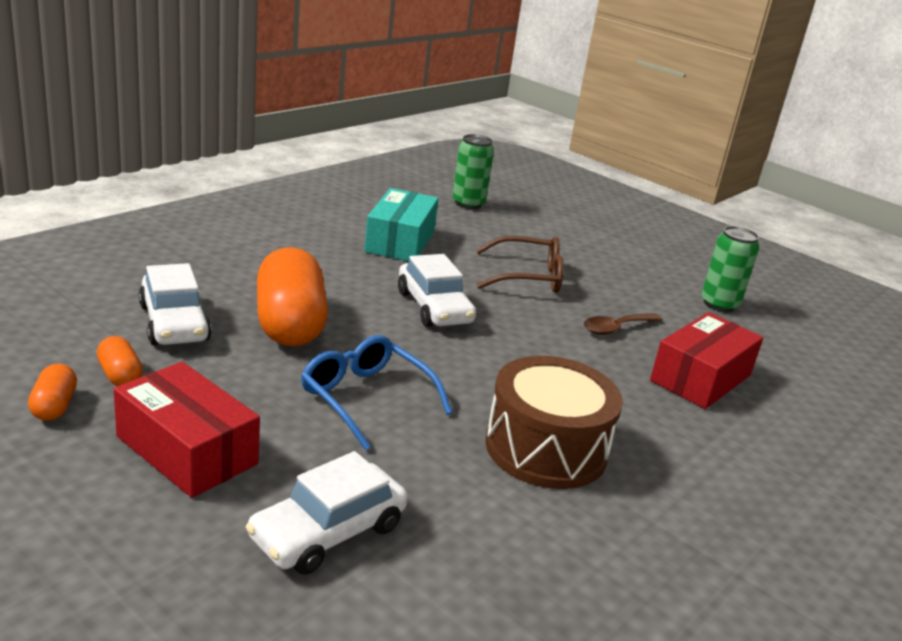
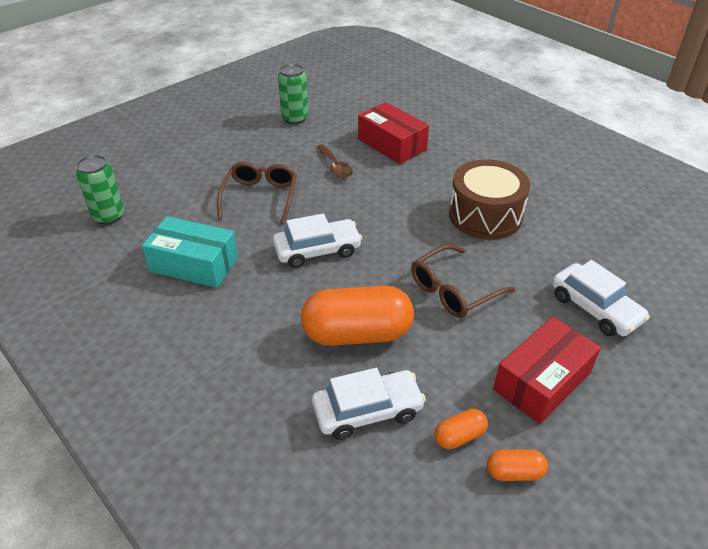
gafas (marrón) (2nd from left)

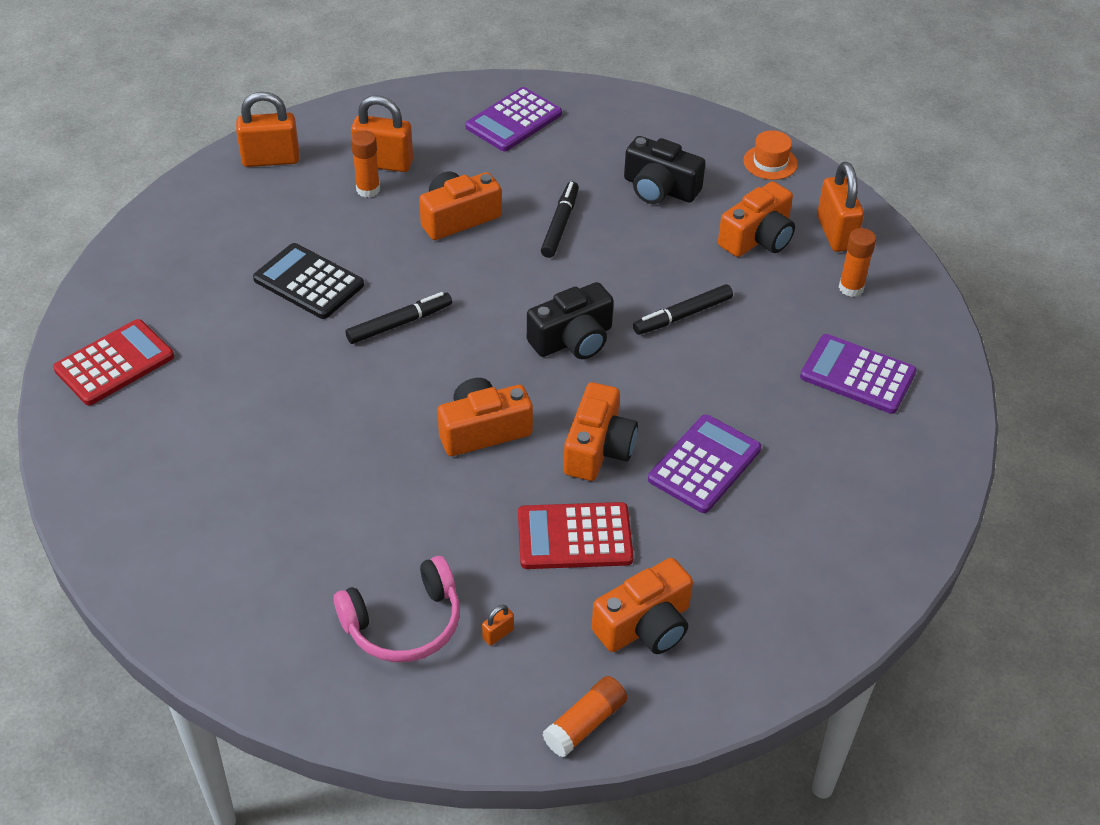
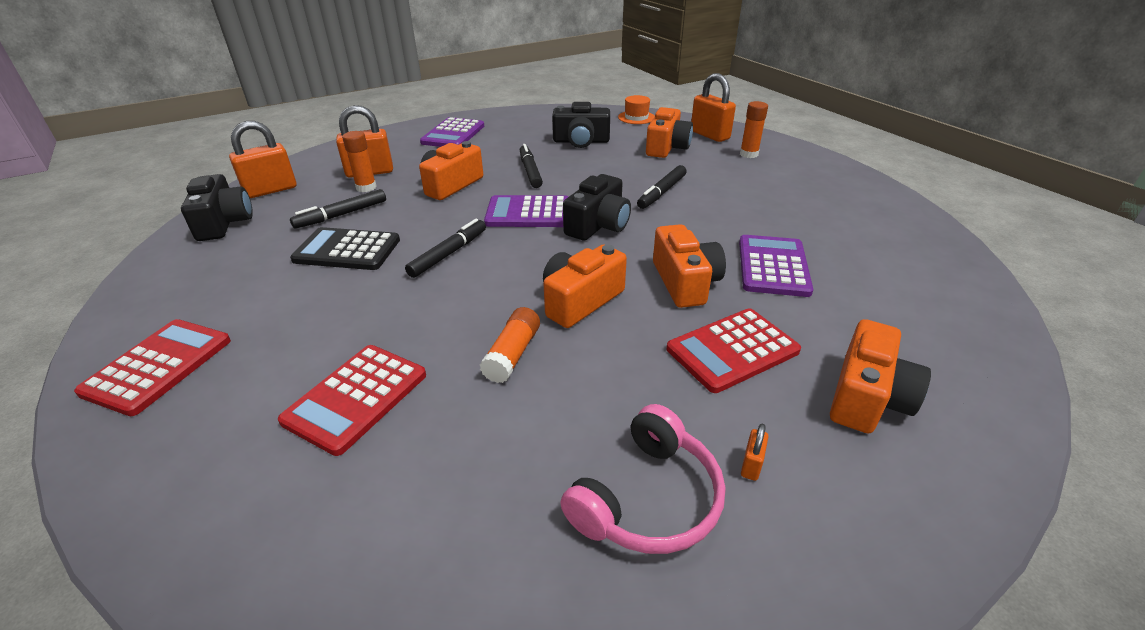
cámara (negro) (1st from left)
calculadora (rojo) (2nd from left)
rotulador (negro) (1st from left)
barra de pegamento (naranja) (2nd from left)
calculadora (morado) (2nd from left)

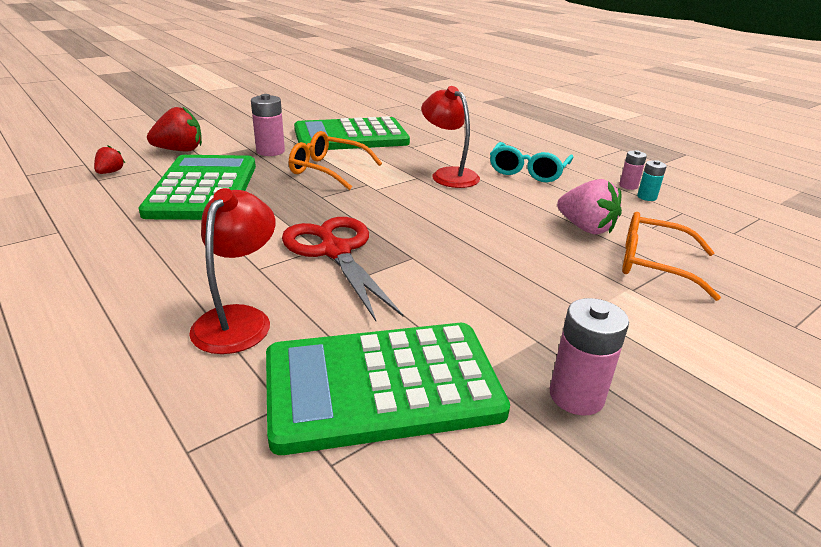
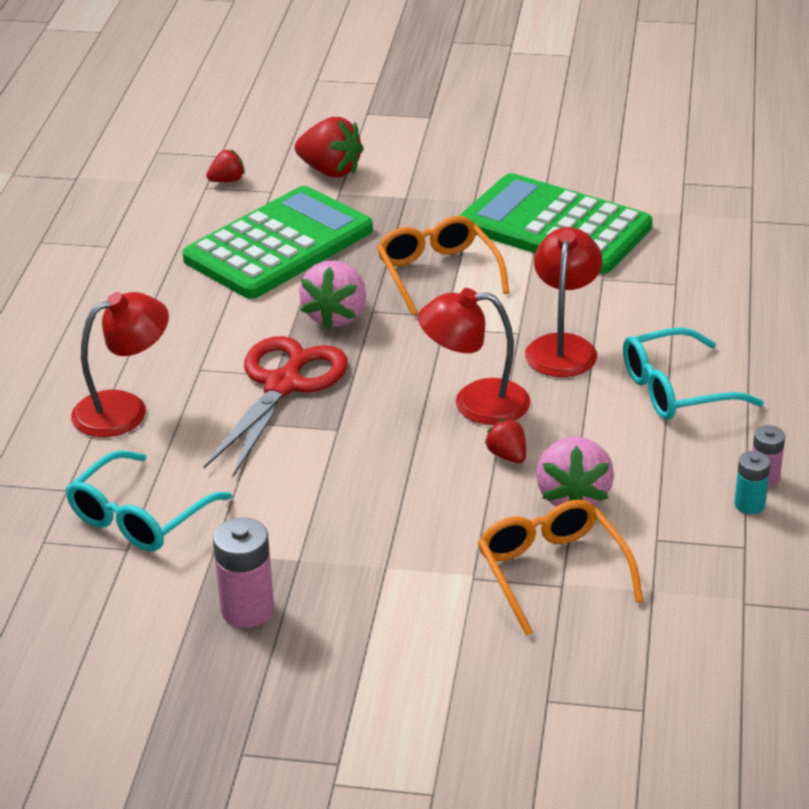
gafas (turquesa) (1st from left)
fresa (rosa) (1st from left)
lámpara (rojo) (2nd from left)
fresa (rojo) (3rd from left)
pila (rosa) (1st from left in the first image)

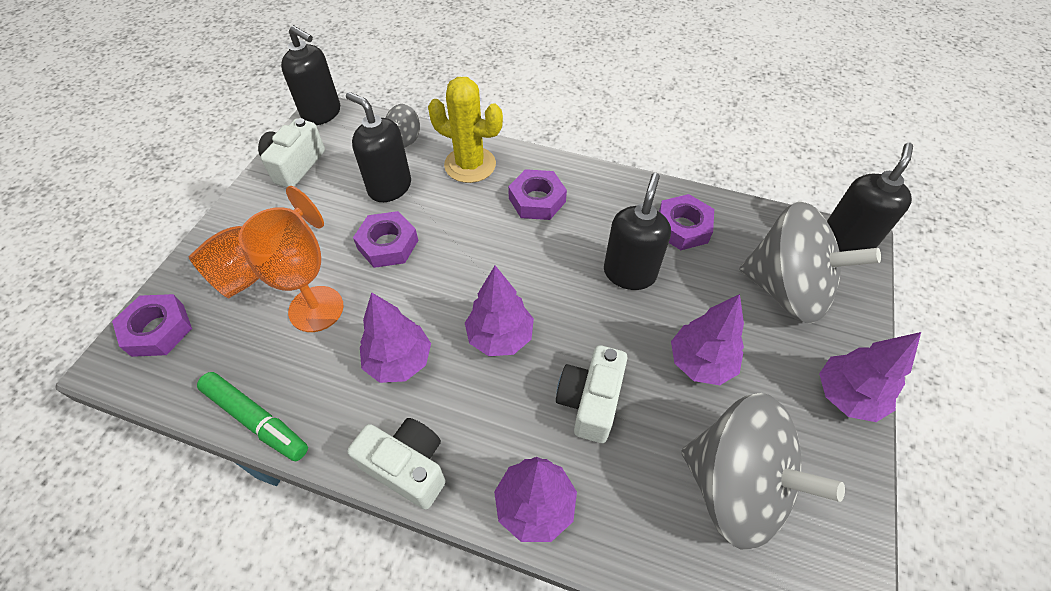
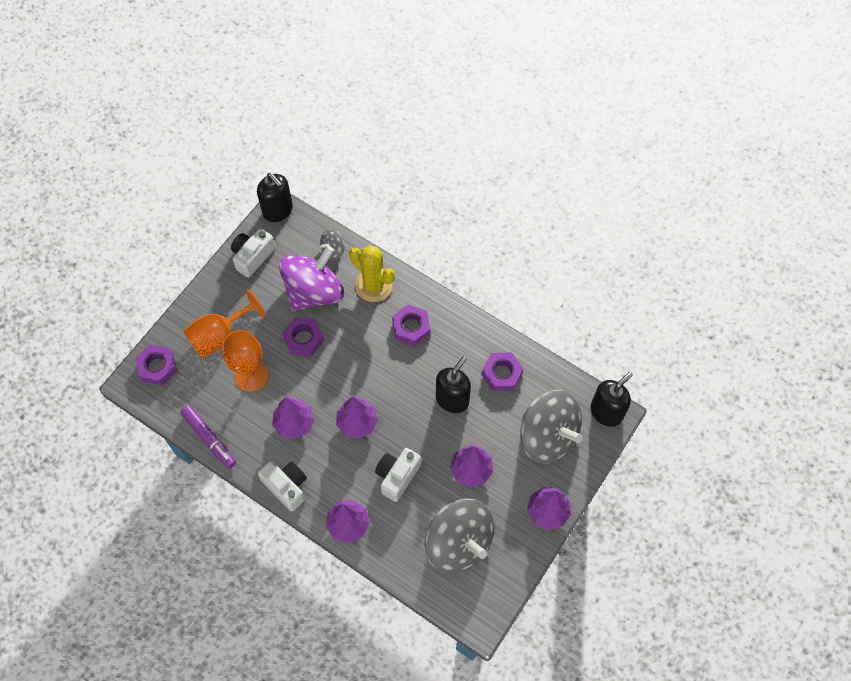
rotulador (morado)
peonza (morado)

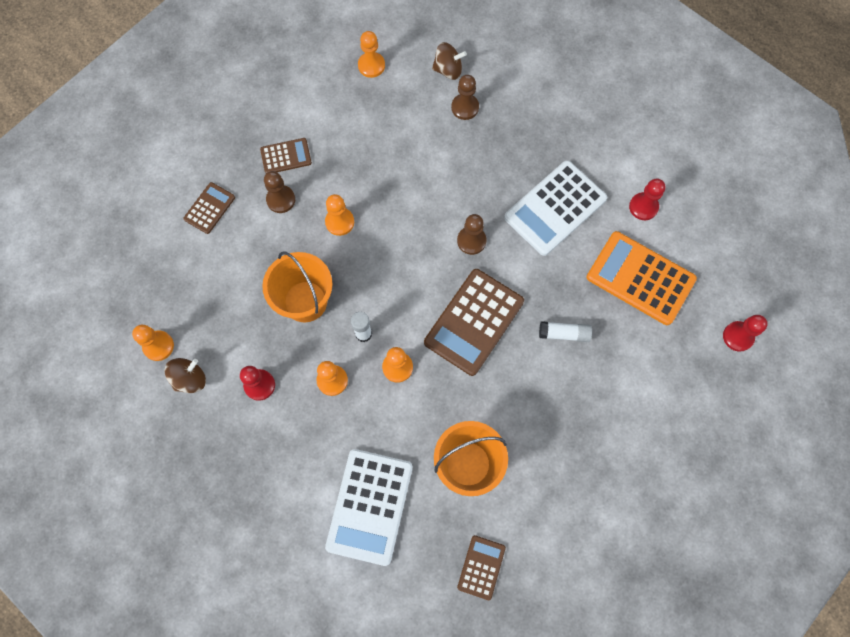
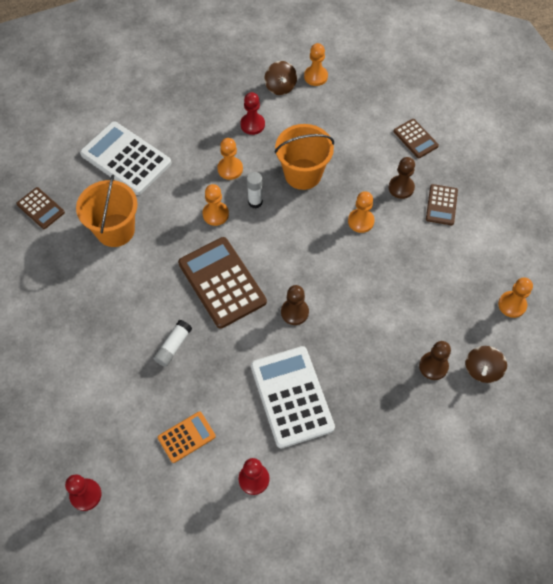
calculadora (naranja)

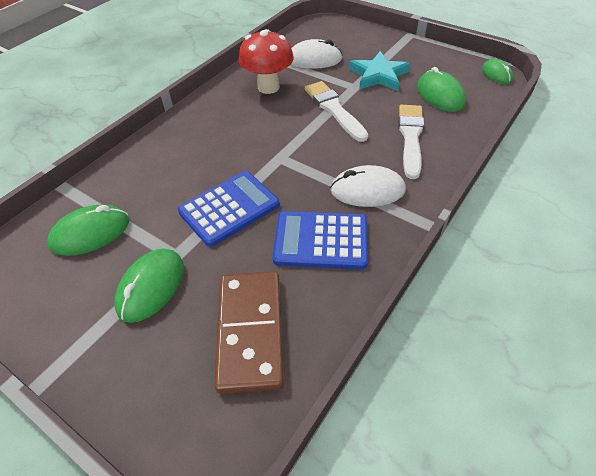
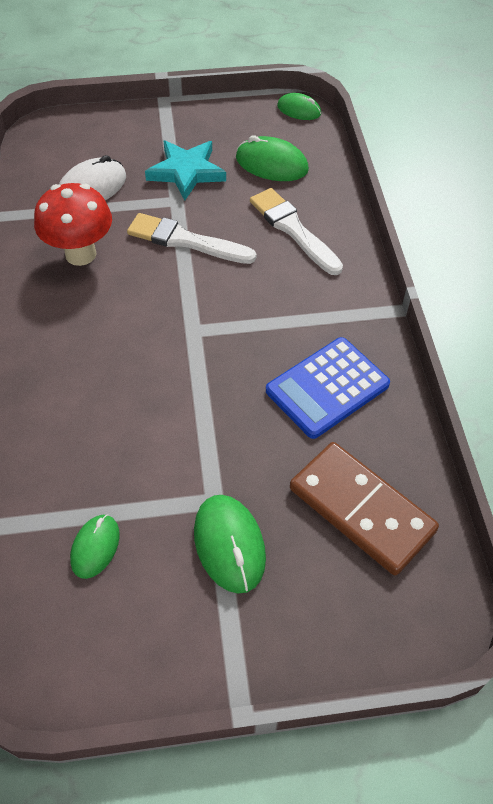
ratón (verde) (1st from left)
calculadora (azul) (1st from left in the first image)
ratón (blanco) (2nd from left in the first image)

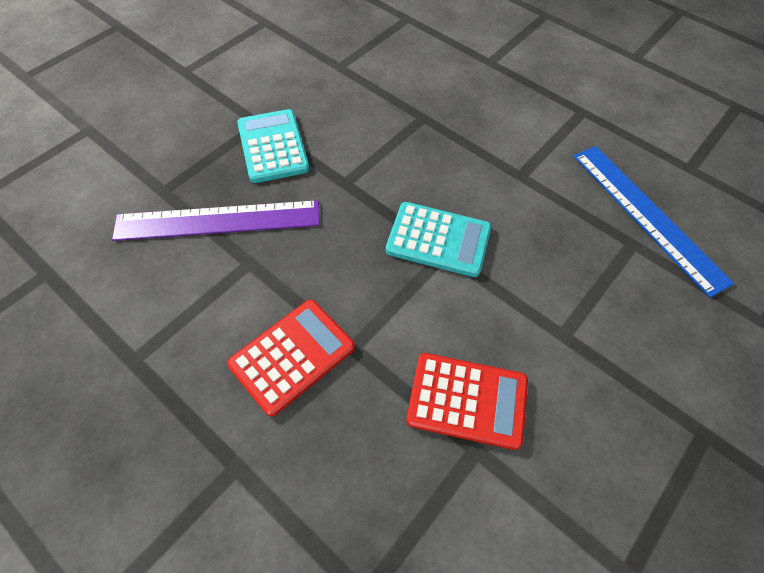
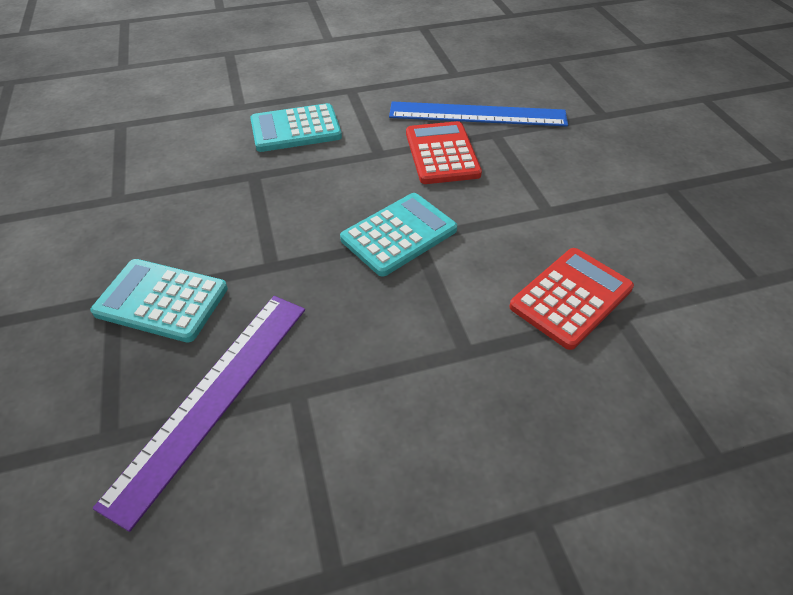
calculadora (turquesa) (2nd from left)
calculadora (rojo) (1st from left)

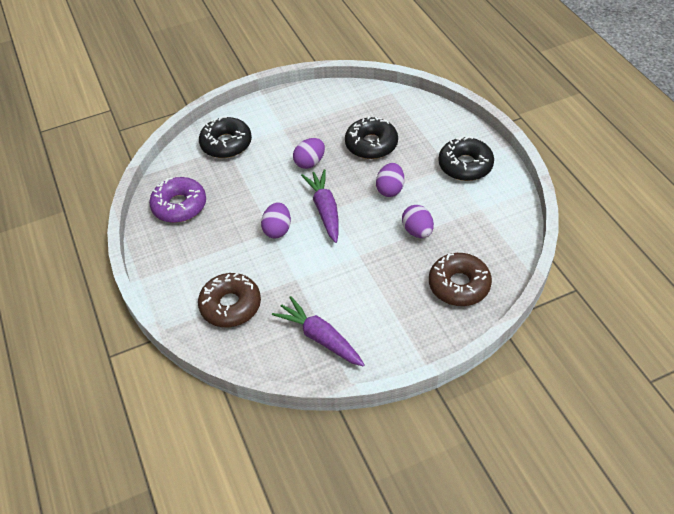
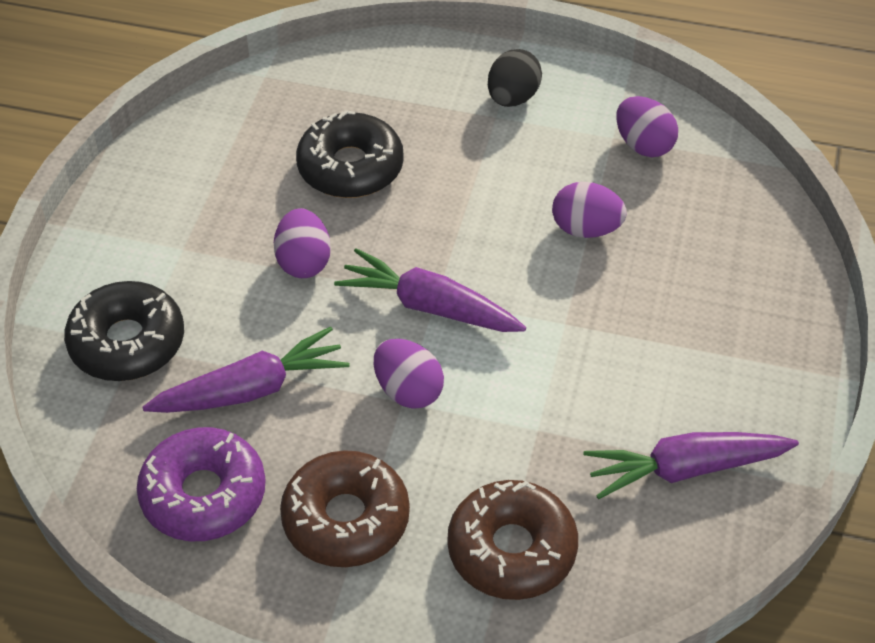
zanahoria (morado) (1st from left)
rosquilla (marrón) (1st from left)
huevo (negro)
huevo (morado) (4th from left)

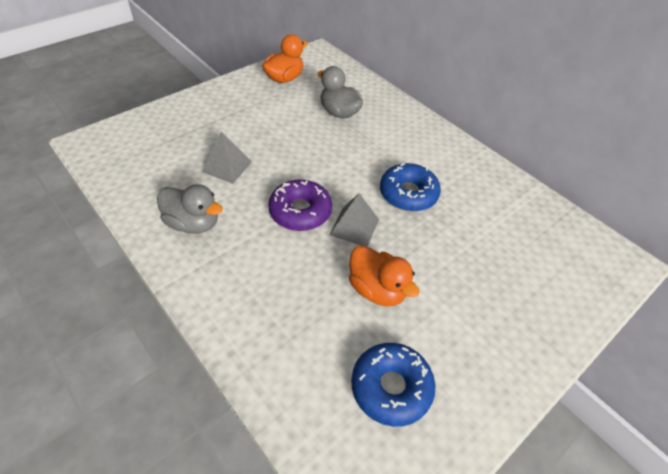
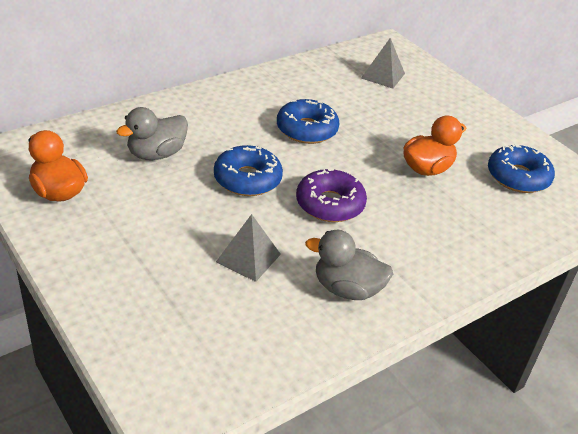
rosquilla (azul) (1st from left)
pato (gris) (2nd from left)
pirámide (gris) (2nd from left)

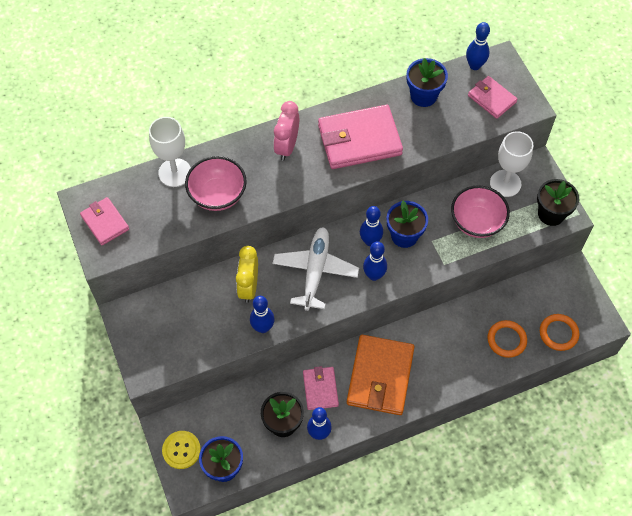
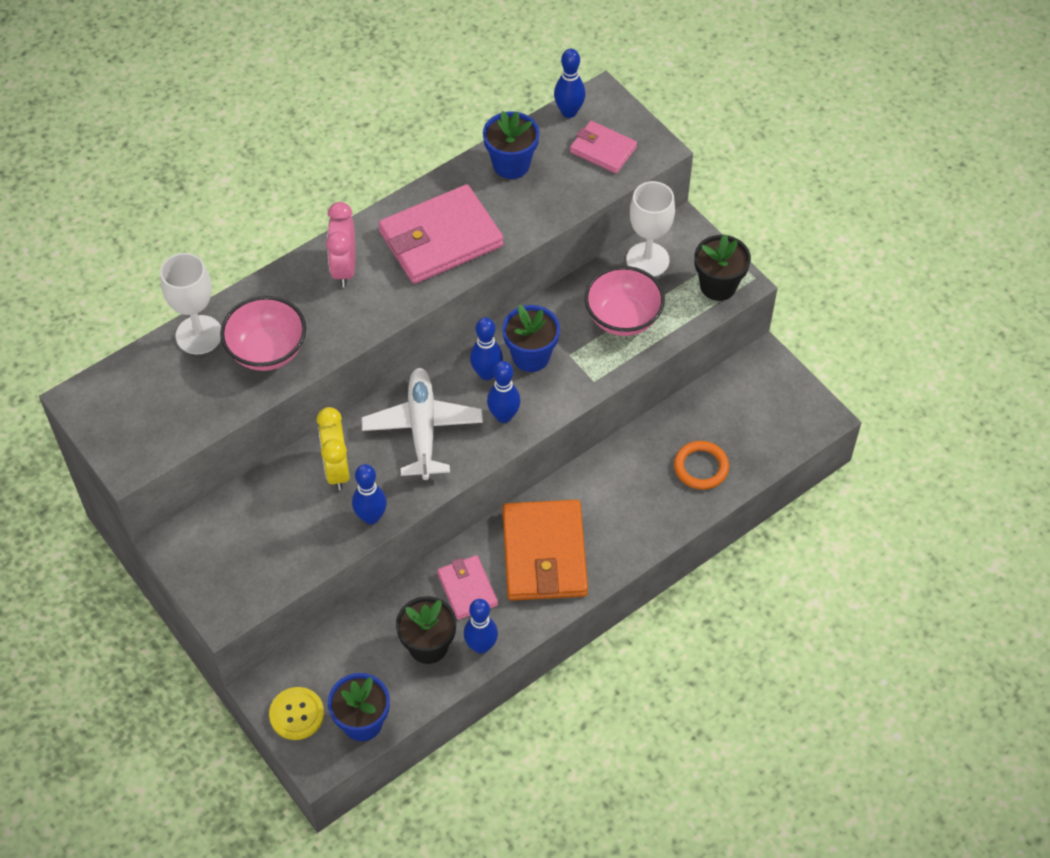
cartera (rosa) (1st from left in the first image)
anillo (naranja) (2nd from left in the first image)

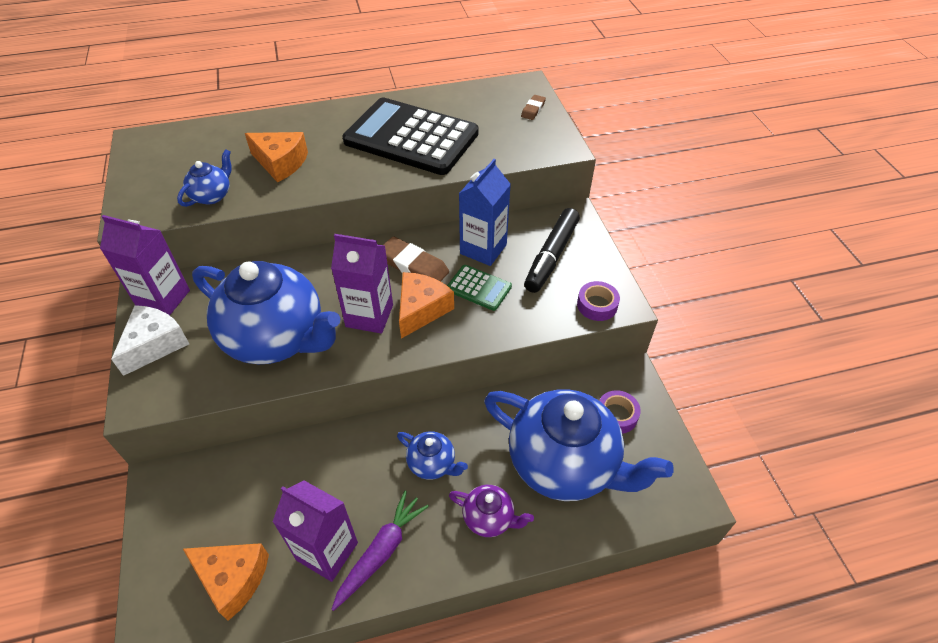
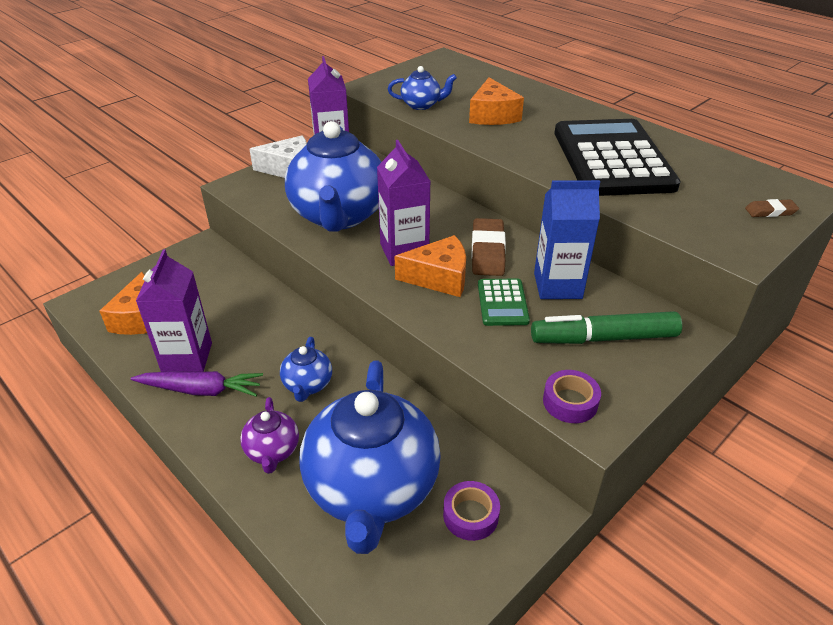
rotulador (verde)

